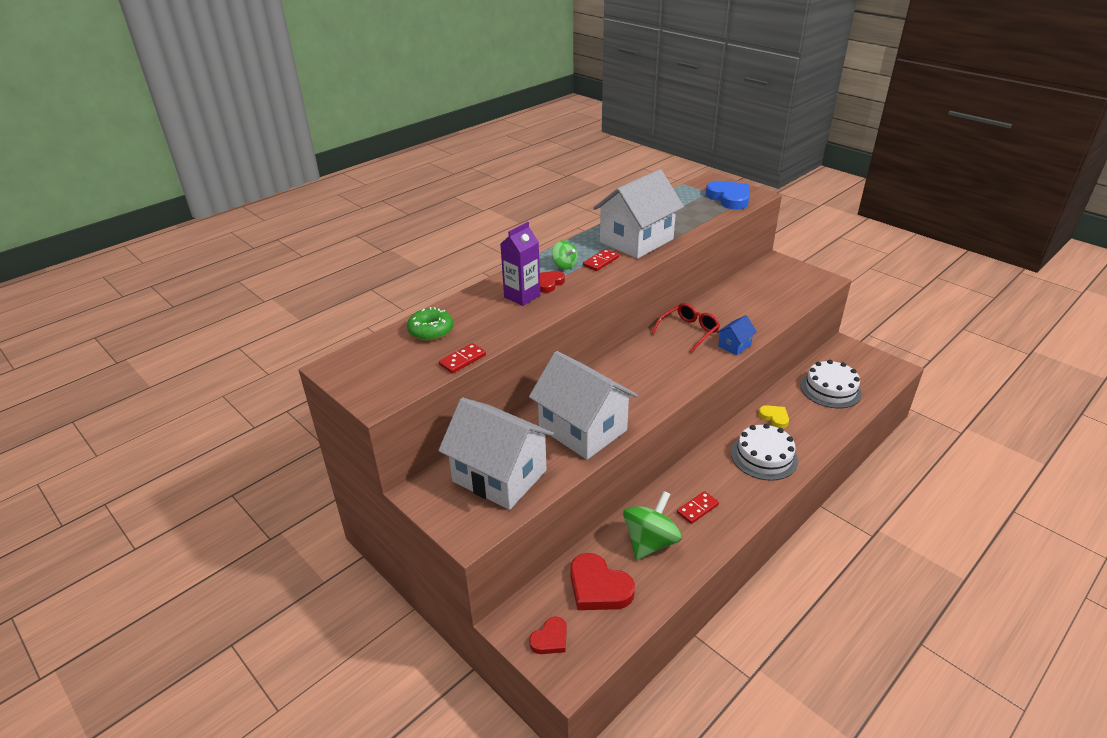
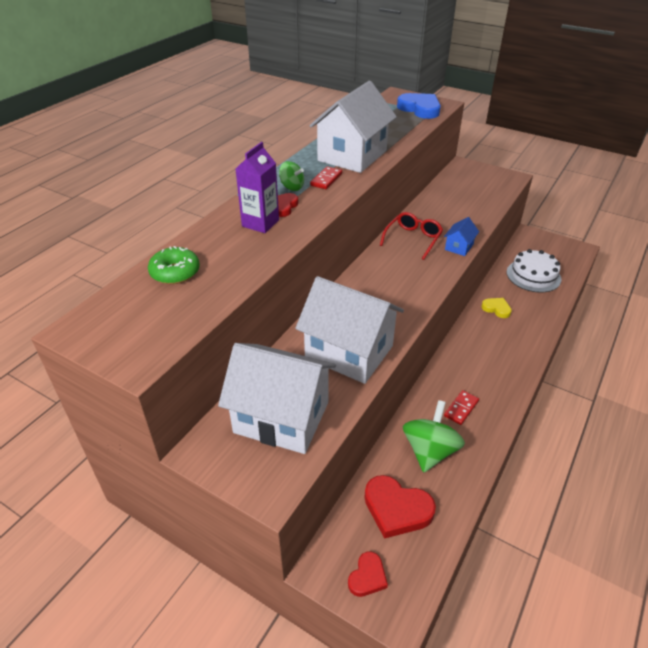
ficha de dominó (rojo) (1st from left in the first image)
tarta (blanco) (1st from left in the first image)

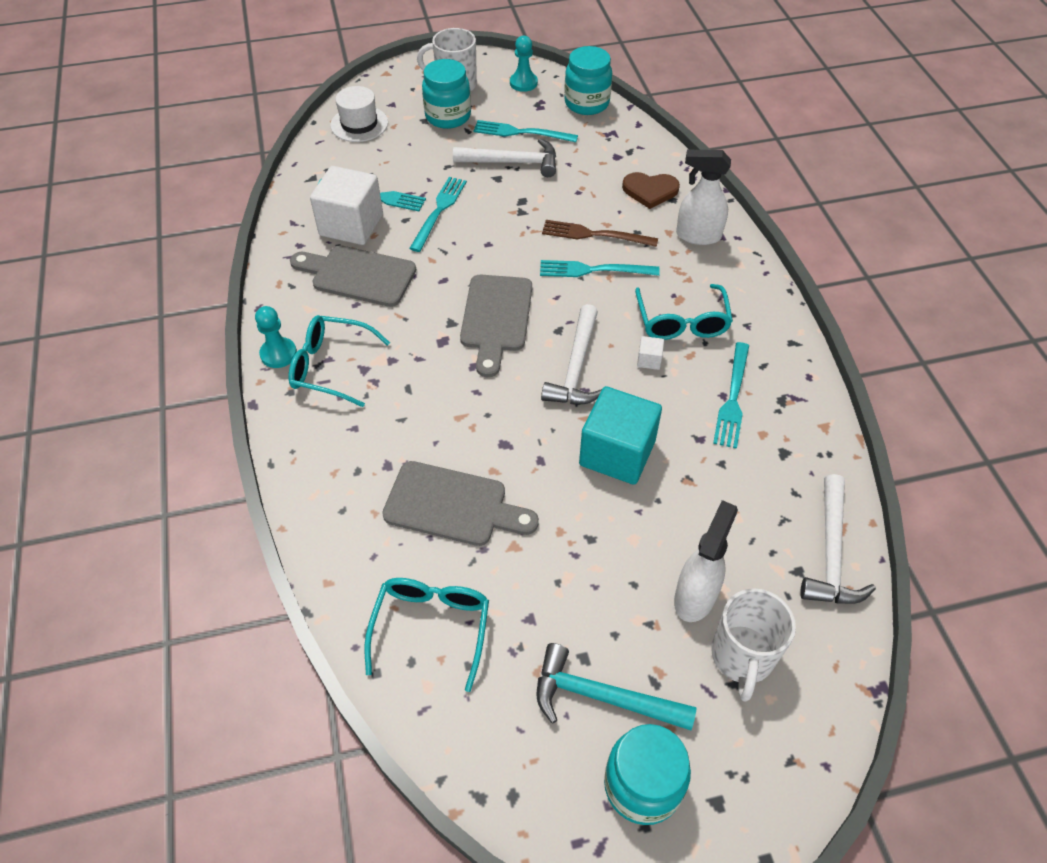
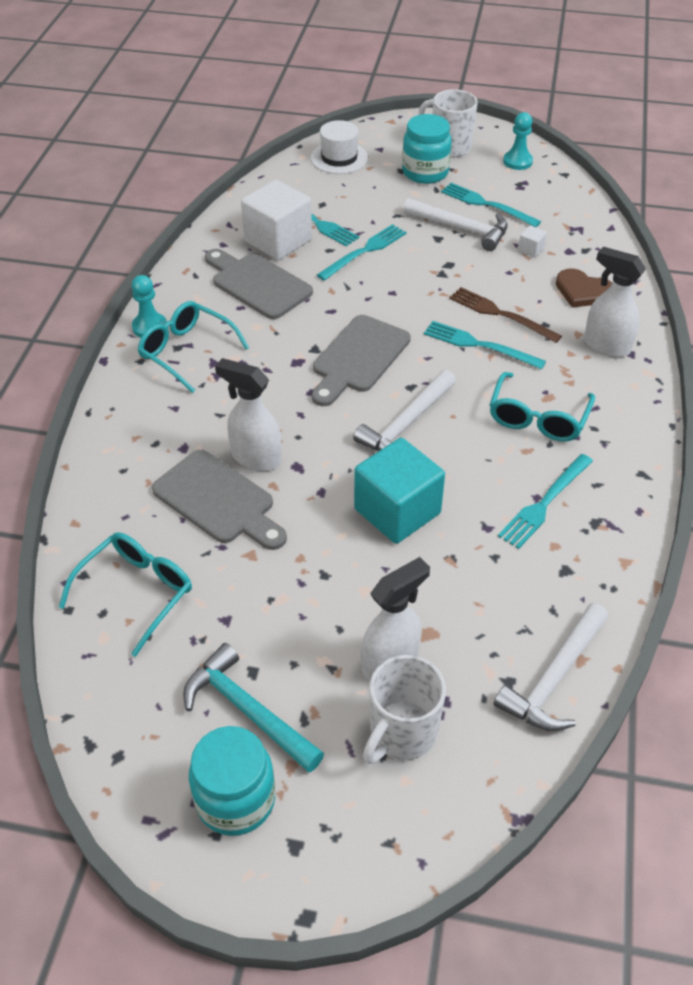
pulverizador (blanco) (1st from left)
cubo (blanco) (2nd from left)
tarro (turquesa) (2nd from left in the first image)

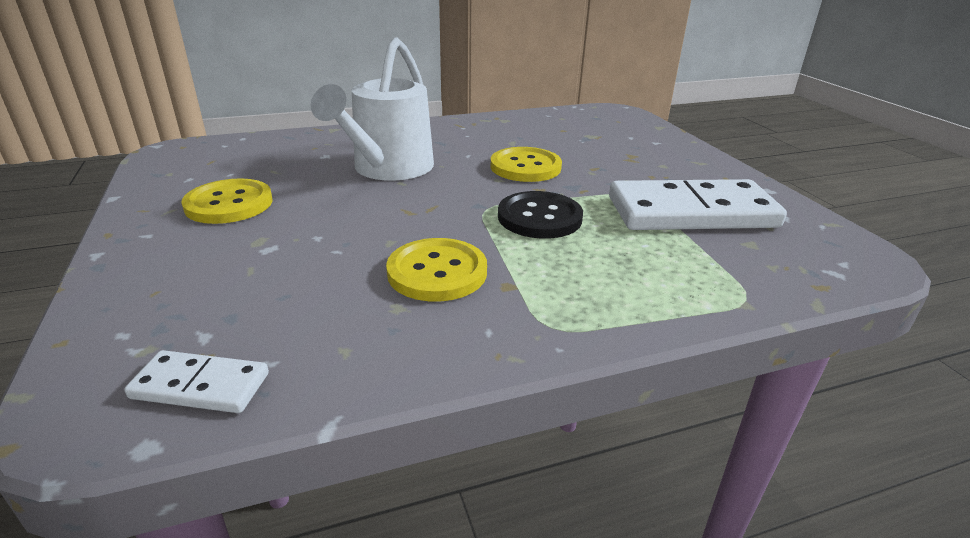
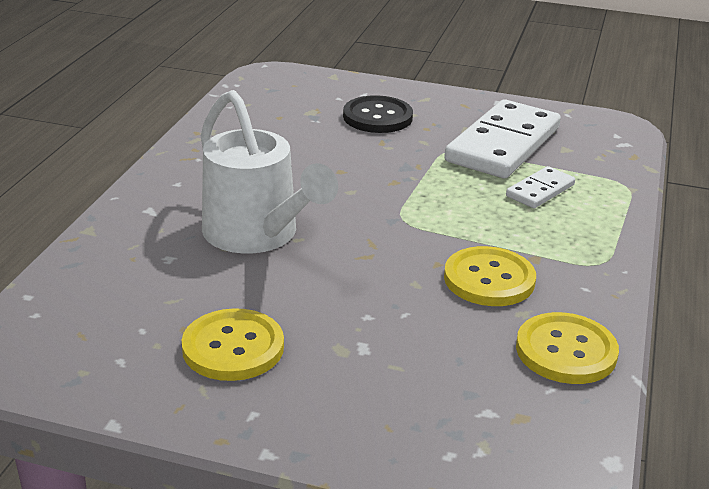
botón (negro)
ficha de dominó (blanco) (2nd from left)
botón (amarillo) (3rd from left)

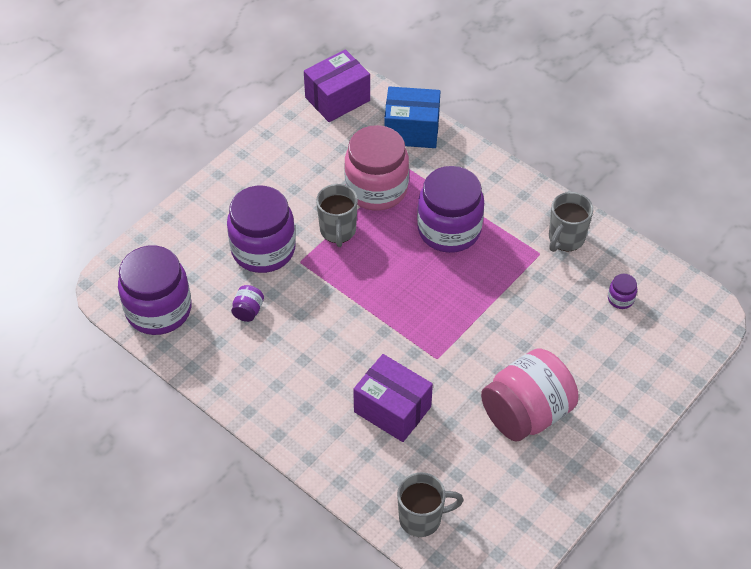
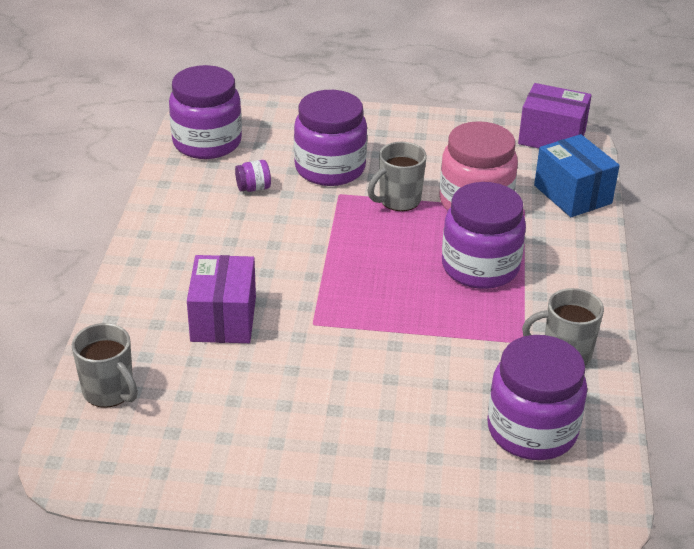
tarro (morado) (5th from left)
tarro (rosa) (2nd from left in the first image)

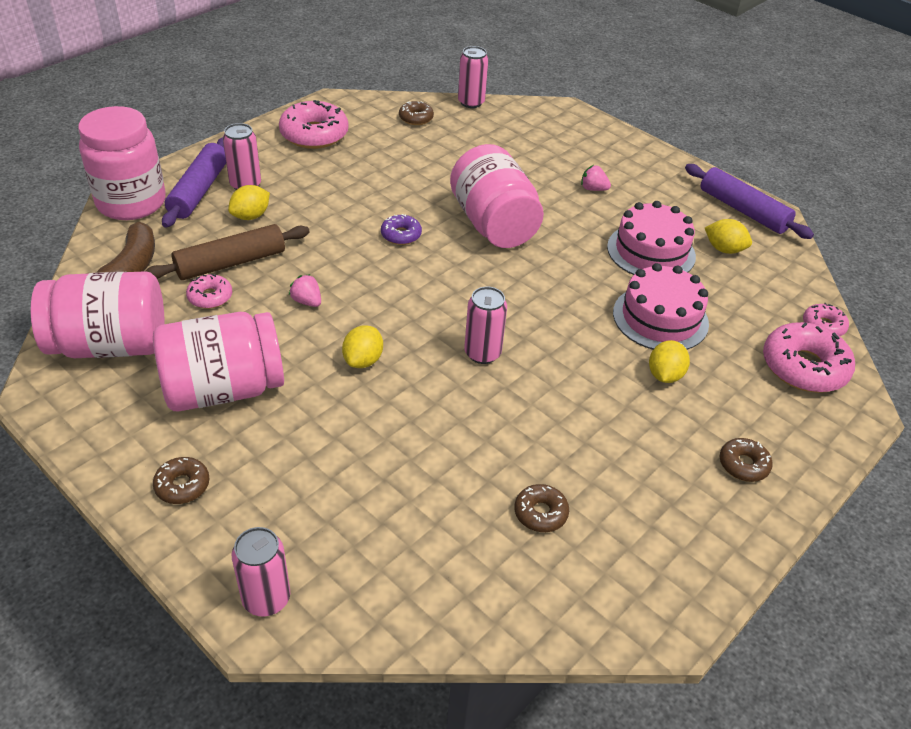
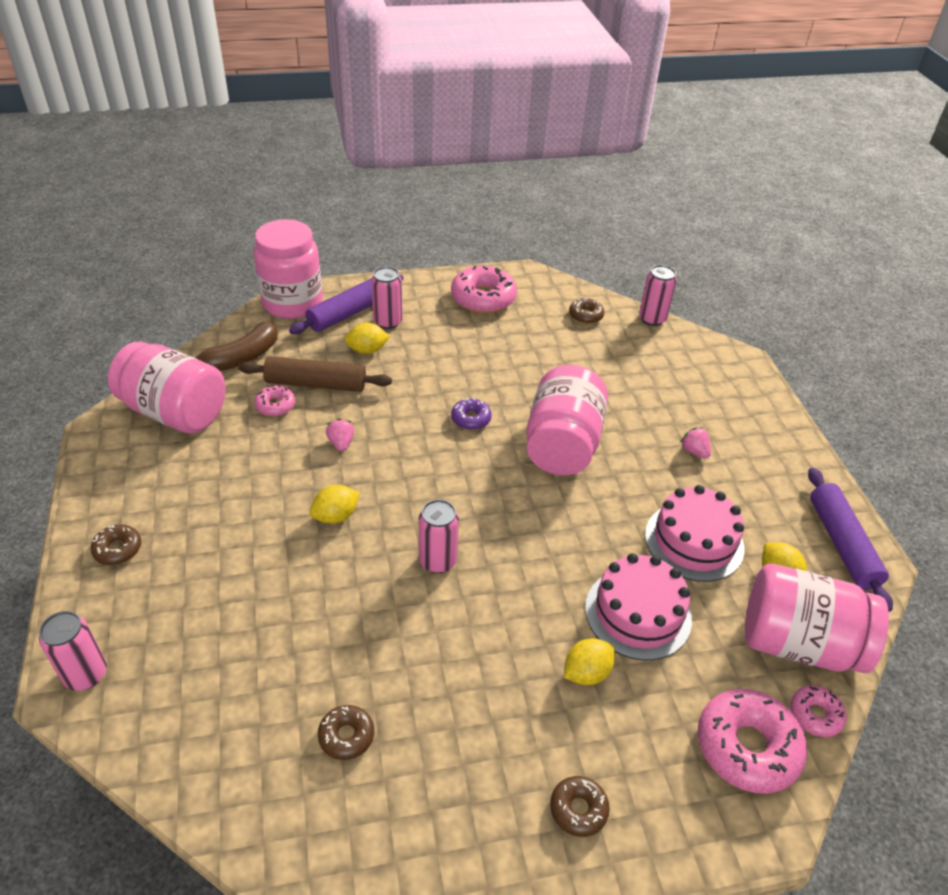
tarro (rosa) (4th from left)

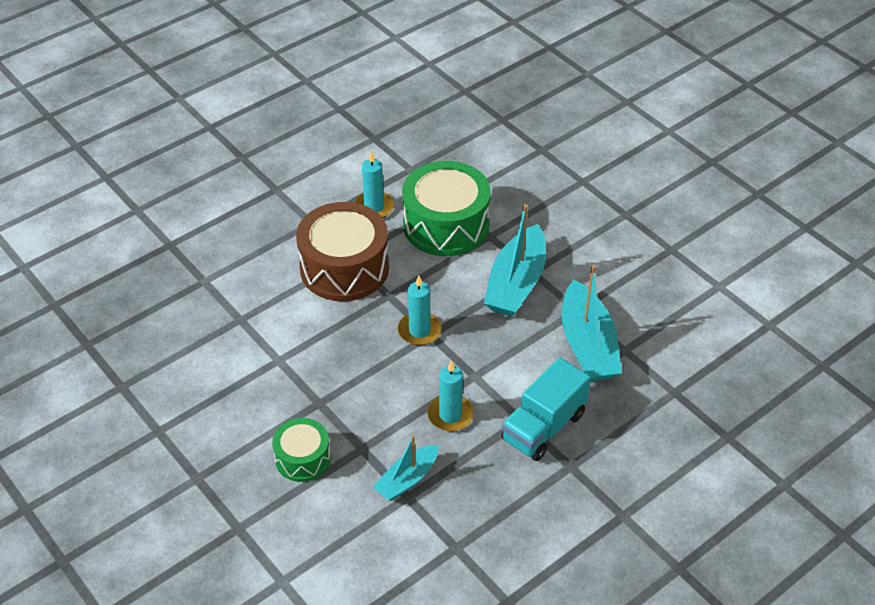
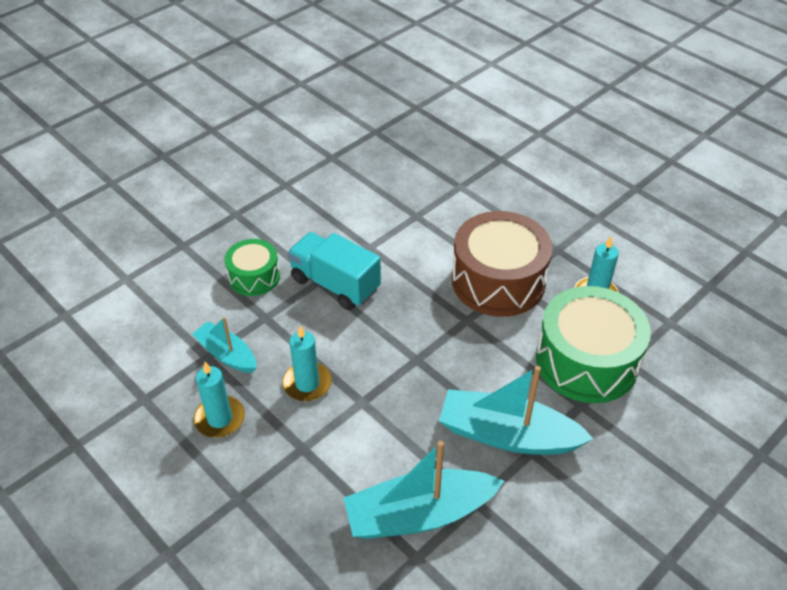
vela (turquesa) (1st from left)
camión (turquesa)

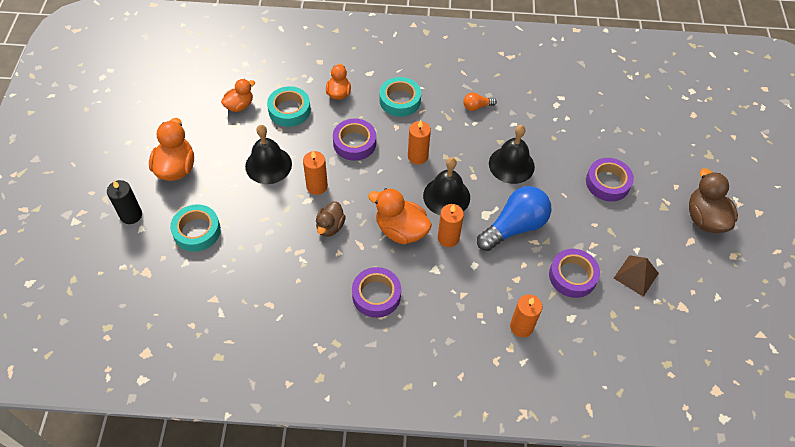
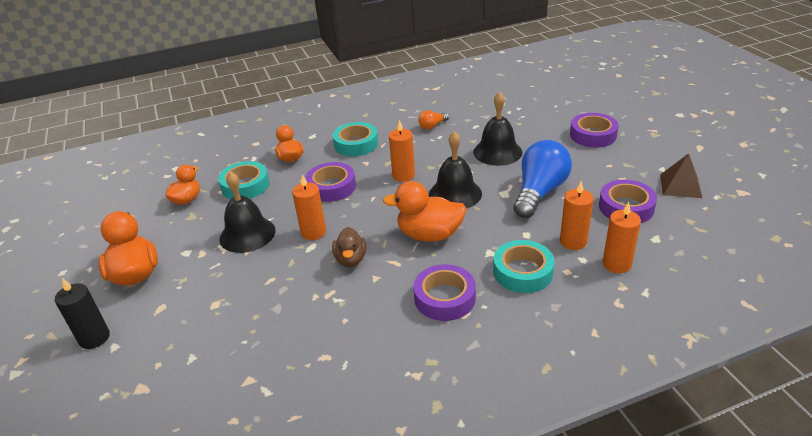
cinta adhesiva (turquesa) (3rd from left)
vela (naranja) (3rd from left)
pato (marrón) (2nd from left in the first image)

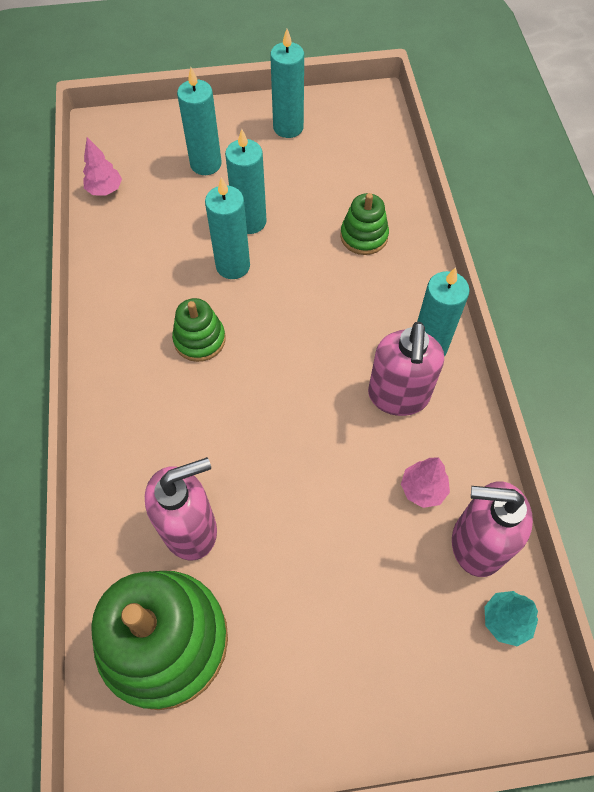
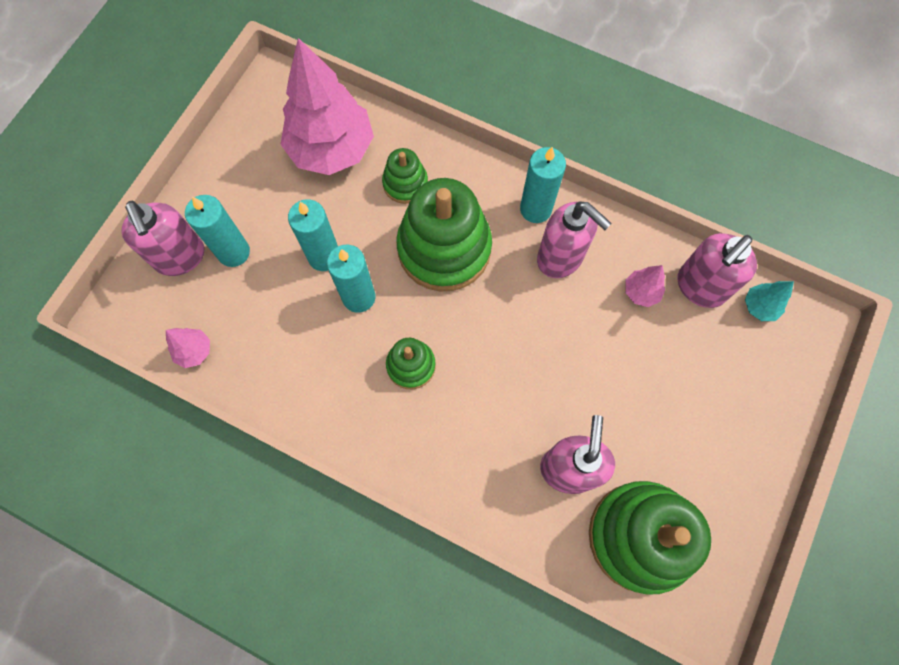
dispensador de jabón (rosa) (1st from left)
árbol (rosa) (2nd from left)
juguete apilable (verde) (3rd from left)
vela (turquesa) (4th from left in the first image)

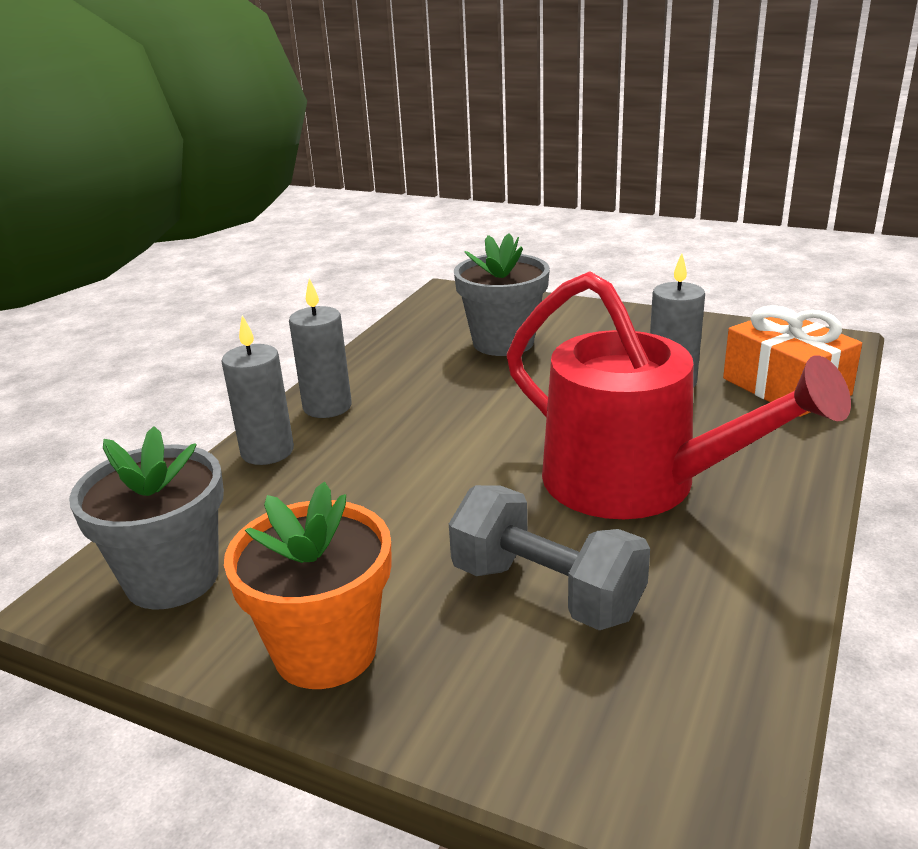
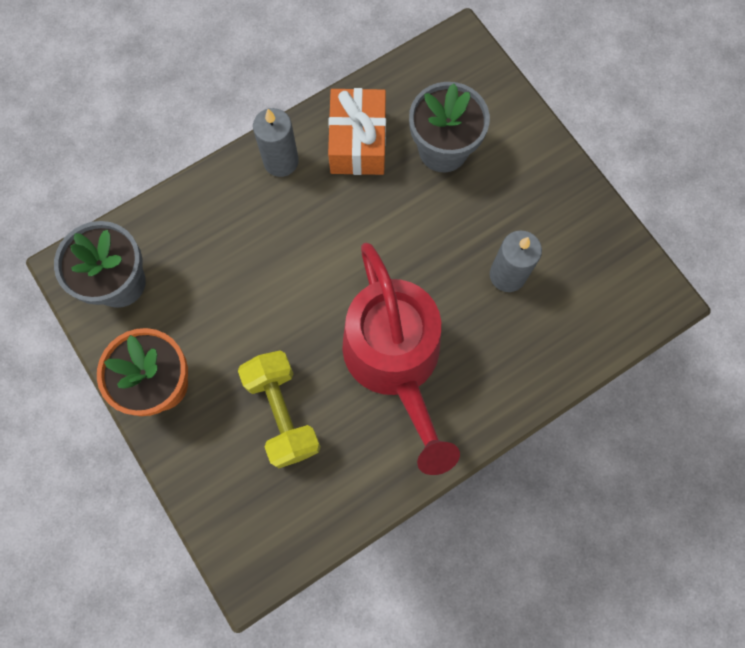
mancuerna (amarillo)
regalo (naranja)
vela (gris) (1st from left in the first image)

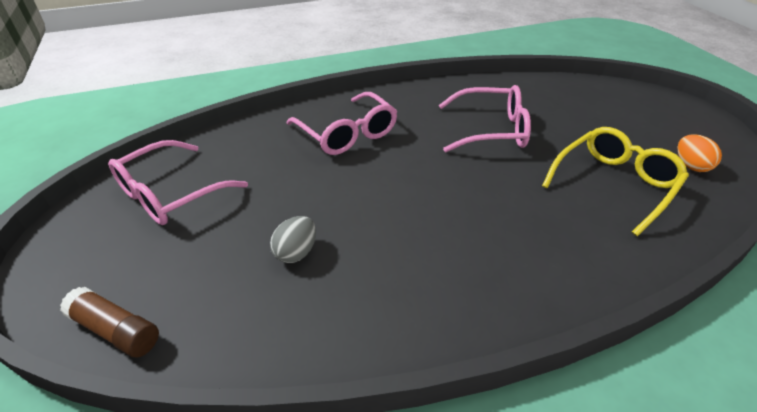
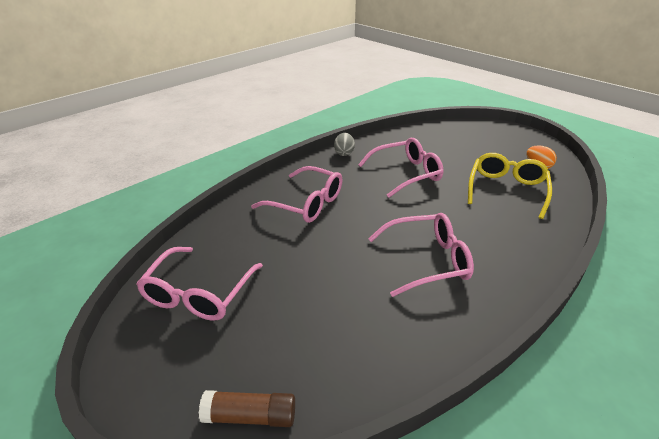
huevo (gris)
gafas (rosa) (4th from left)

